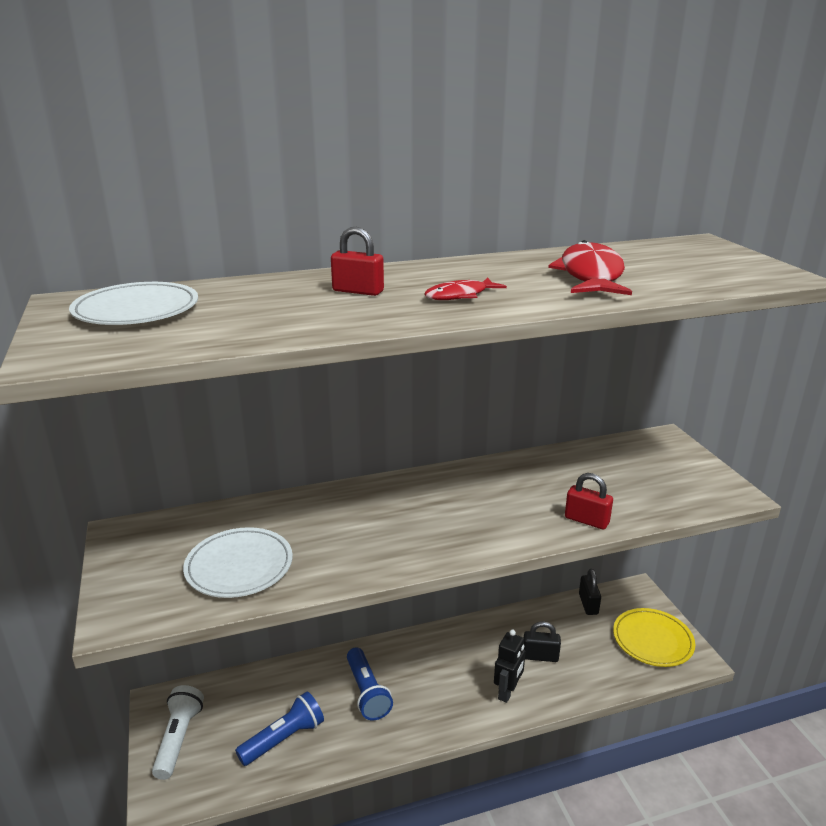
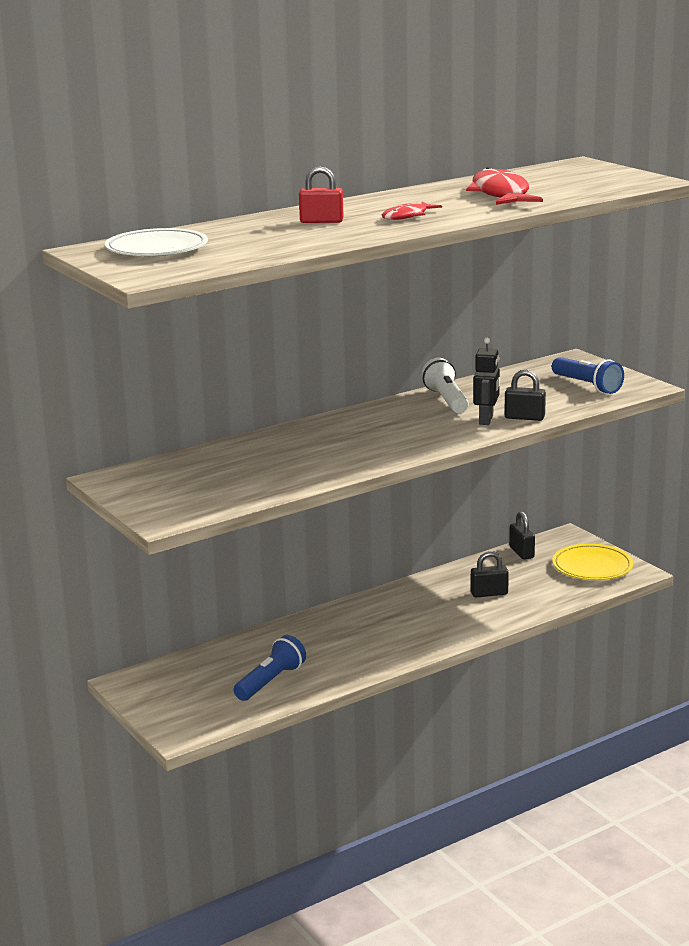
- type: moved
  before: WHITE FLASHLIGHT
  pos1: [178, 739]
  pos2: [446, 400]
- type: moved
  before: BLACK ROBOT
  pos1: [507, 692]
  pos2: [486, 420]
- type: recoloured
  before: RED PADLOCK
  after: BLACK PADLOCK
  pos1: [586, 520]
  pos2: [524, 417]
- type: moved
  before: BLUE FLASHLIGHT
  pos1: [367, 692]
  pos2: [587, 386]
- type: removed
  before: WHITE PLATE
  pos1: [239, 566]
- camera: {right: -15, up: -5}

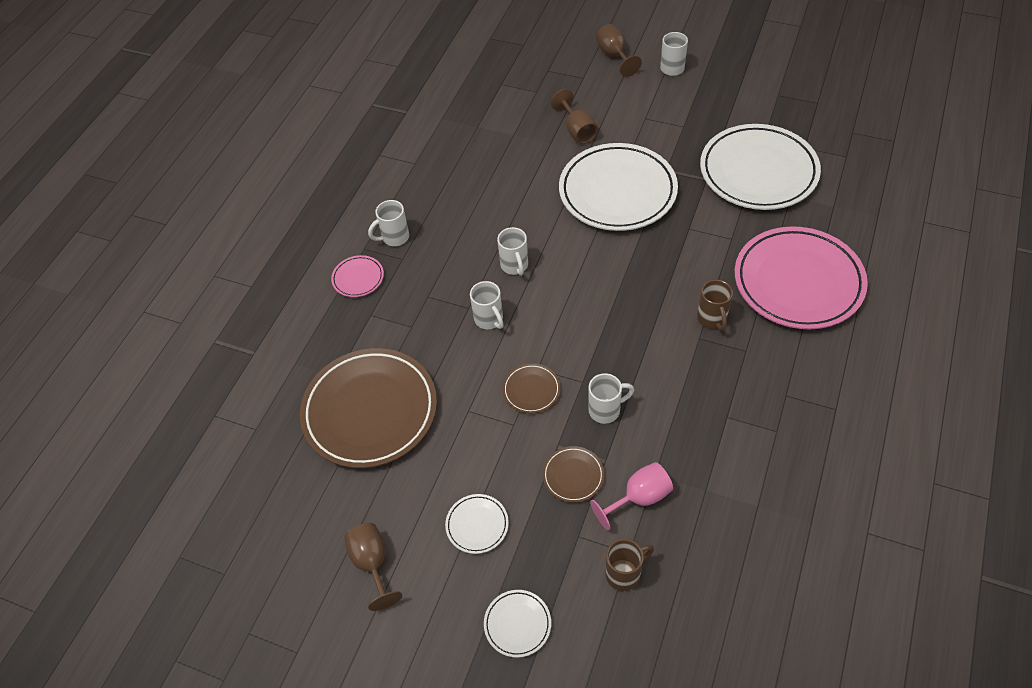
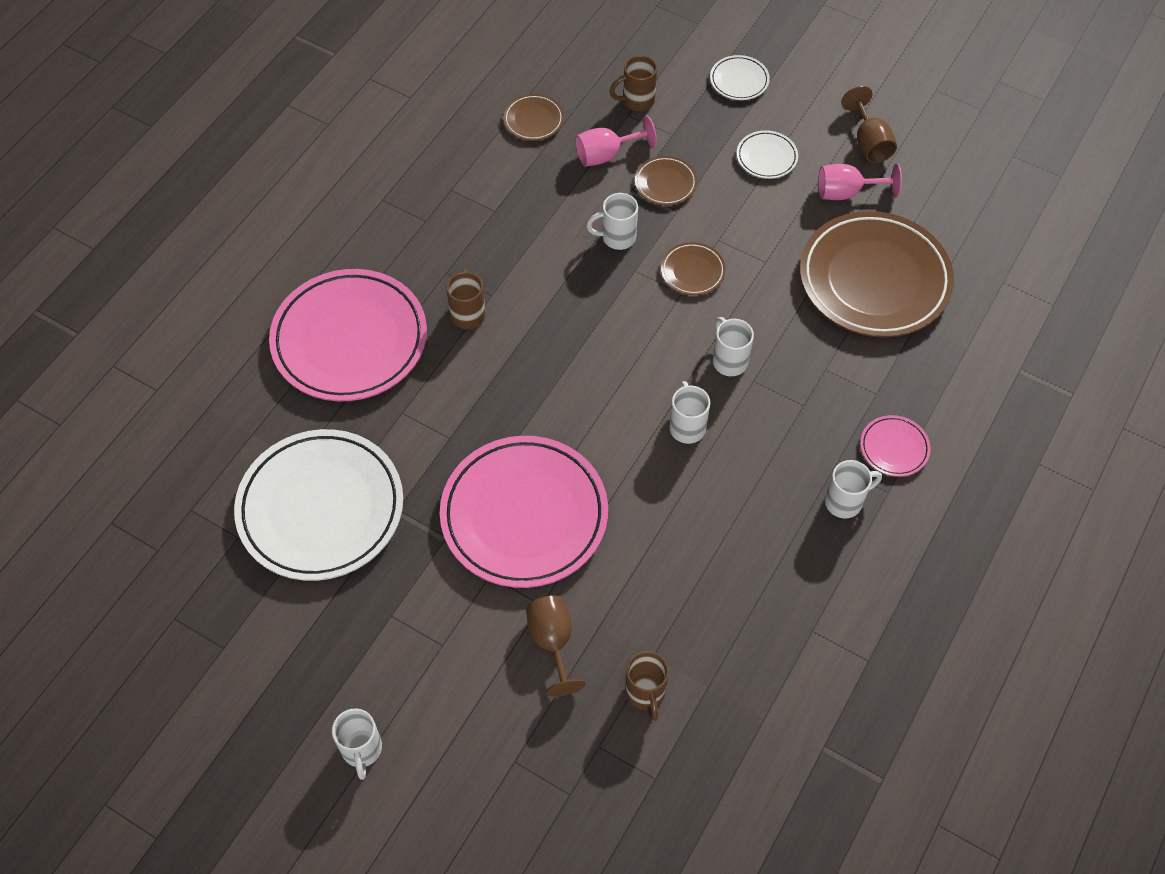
- type: recoloured
  before: WHITE PLATE
  after: PINK PLATE
  pos1: [617, 191]
  pos2: [524, 515]
- type: added
  after: BROWN PLATE
  pos2: [533, 120]
- type: added
  after: BROWN MUG
  pos2: [645, 693]
- type: added
  after: PINK GOBLET
  pos2: [847, 193]
- type: removed
  before: BROWN GOBLET
  pos1: [614, 56]
- camera: {right: -175, up: 5}

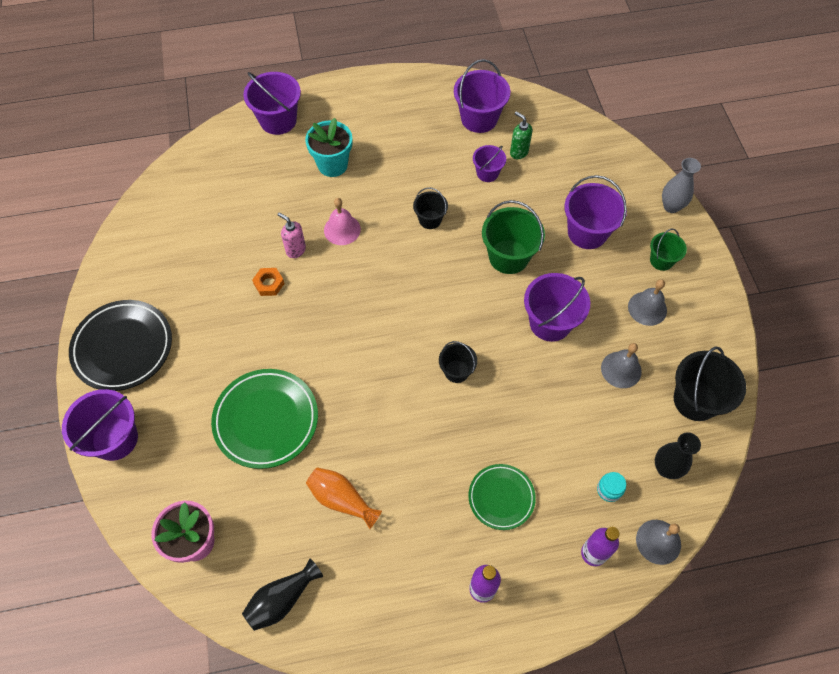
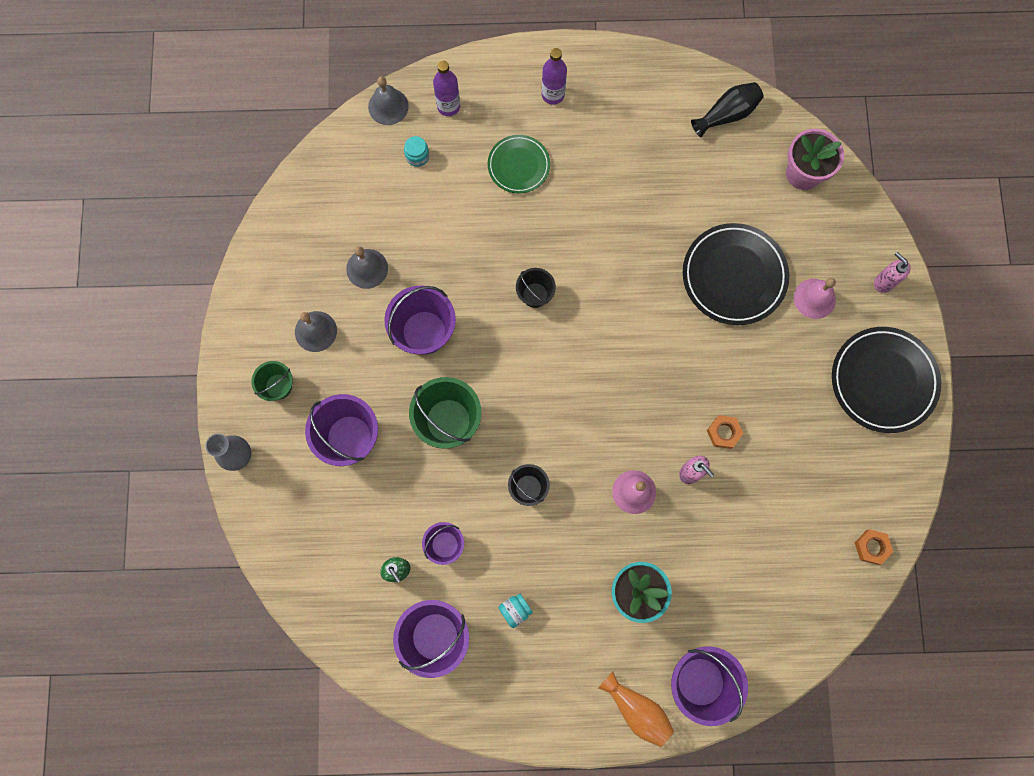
- type: added
  after: TURQUOISE JAR
  pos2: [515, 610]
- type: moved
  before: ORANGE VASE
  pos1: [342, 499]
  pos2: [637, 710]
- type: recoloured
  before: GREEN PLATE
  after: BLACK PLATE
  pos1: [266, 420]
  pos2: [734, 276]
- type: added
  after: PINK BELL
  pos2: [814, 298]
- type: added
  after: ORANGE NUT
  pos2: [872, 547]
- type: replaced
  before: PURPLE BUCKET
  after: PINK SOAP DISPENSER
  pos1: [115, 439]
  pos2: [884, 282]
- type: removed
  before: BLACK VASE
  pos1: [666, 468]
- type: removed
  before: BLACK BUCKET
  pos1: [695, 400]
- camera: {right: -170, up: 15}

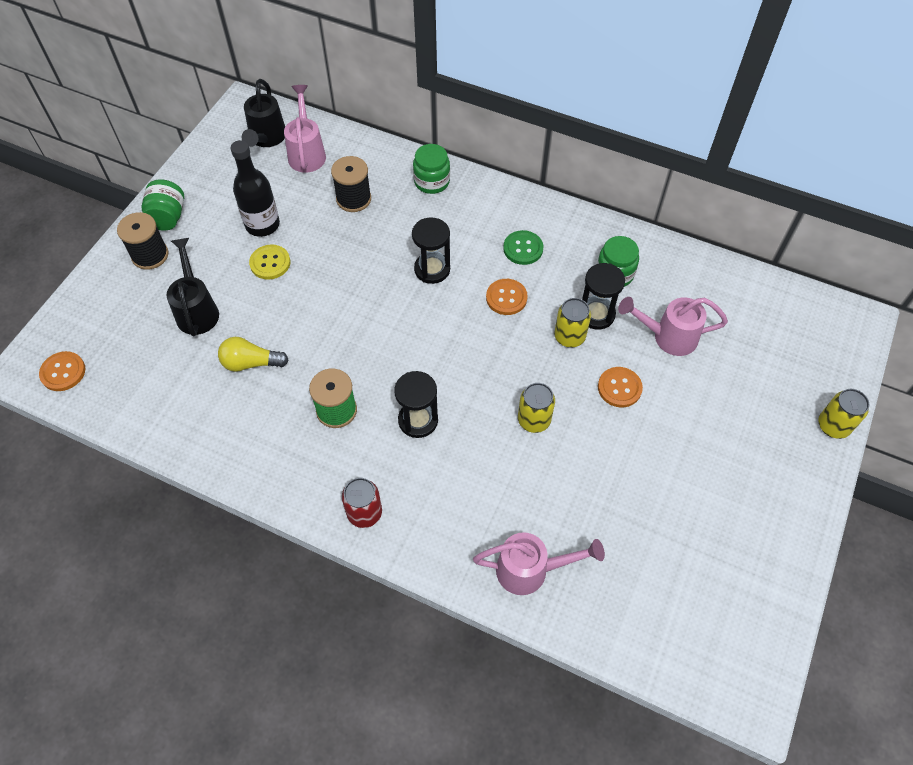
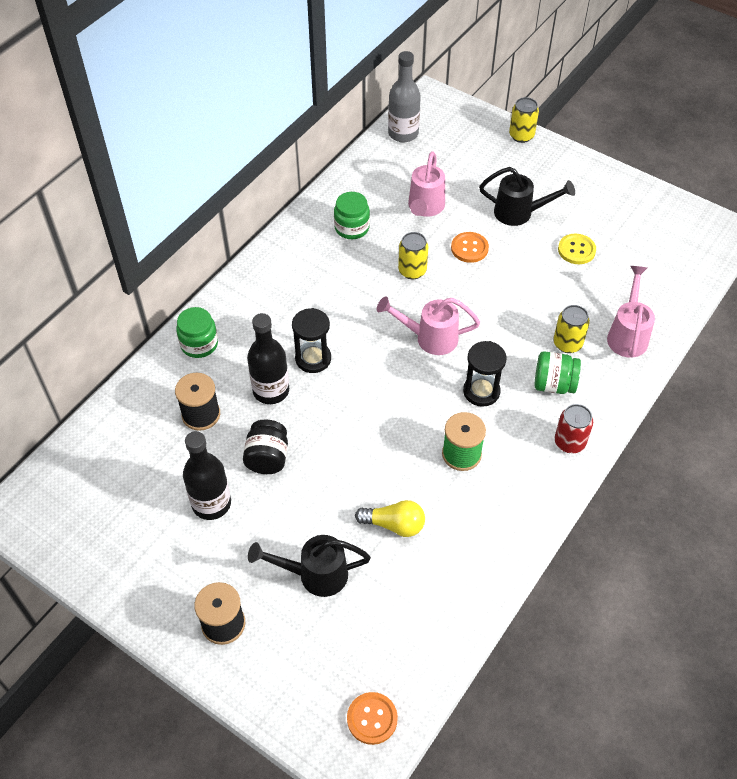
- type: added
  after: BLACK JAR
  pos2: [267, 458]
- type: added
  after: BLACK BOTTLE
  pos2: [271, 391]
- type: turned
  before: YELLOW LIGHT BULB
  pos1: [251, 363]
  pos2: [394, 525]
  turn: -90
- type: moved
  before: PINK WATERING CAN
  pos1: [307, 152]
  pos2: [429, 338]
- type: added
  after: GREY BOTTLE
  pos2: [403, 133]
- type: moved
  before: BLACK WATERING CAN
  pos1: [266, 139]
  pos2: [520, 213]
- type: moved
  before: GREEN JAR
  pos1: [168, 217]
  pos2: [553, 384]
- type: moved
  before: YELLOW CAN
  pos1: [534, 420]
  pos2: [567, 343]
- type: moved
  before: YELLOW BUTTON
  pos1: [270, 263]
  pos2: [576, 250]
- type: removed
  before: ORANGE BUTTON
  pos1: [506, 298]
- type: removed
  before: GREEN BUTTON
  pos1: [523, 248]
- type: removed
  before: BLACK HOURGLASS
  pos1: [596, 314]
- camera: {right: -80, up: -5}

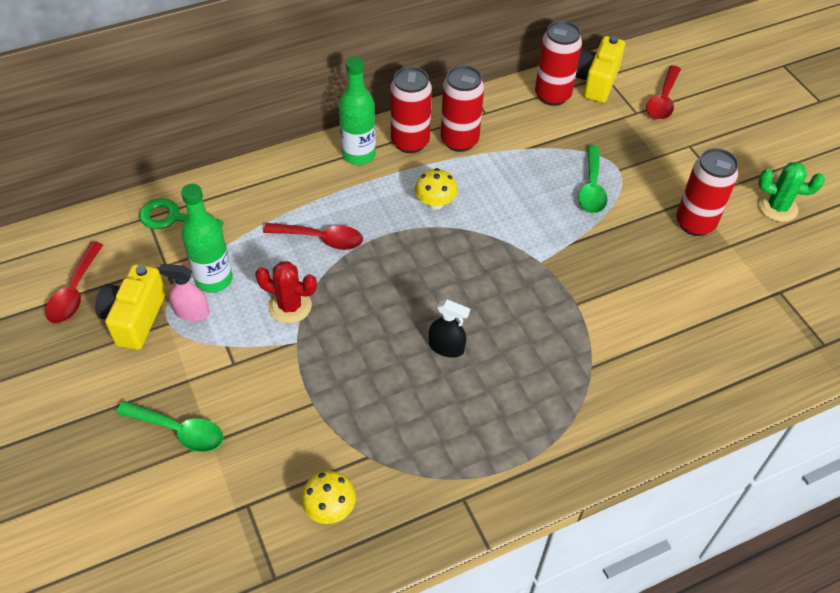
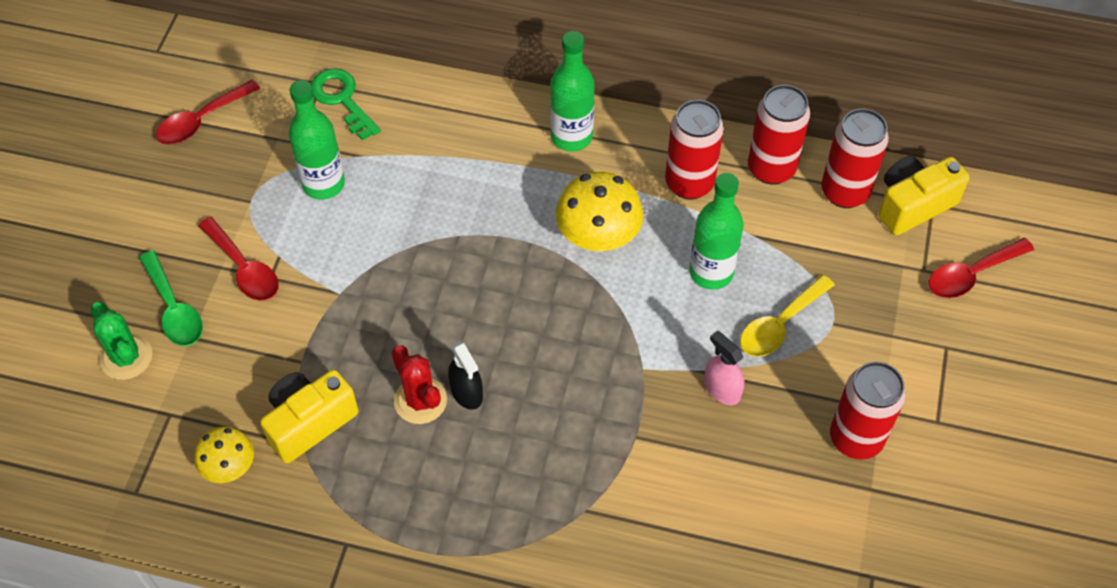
- type: moved
  before: GREEN CACTUS
  pos1: [777, 207]
  pos2: [126, 357]
- type: moved
  before: RED SPOON
  pos1: [321, 239]
  pos2: [244, 268]
- type: moved
  before: YELLOW CAMERA
  pos1: [135, 318]
  pos2: [309, 422]
- type: moved
  before: RED CACTUS
  pos1: [290, 306]
  pos2: [420, 401]
- type: resized
  before: YELLOW MUSHROOM
  pos1: [435, 203]
  pos2: [598, 237]
  scale: 1.62
- type: added
  after: GREEN BOTTLE
  pos2: [711, 272]
- type: moved
  before: PINK SPRAY BOTTLE
  pos1: [192, 312]
  pos2: [722, 389]
- type: recoloured
  before: GREEN SPOON
  after: YELLOW SPOON
  pos1: [592, 188]
  pos2: [780, 325]
- type: moved
  before: RED CAN
  pos1: [410, 142]
  pos2: [771, 168]
- camera: {right: 40, up: 5}

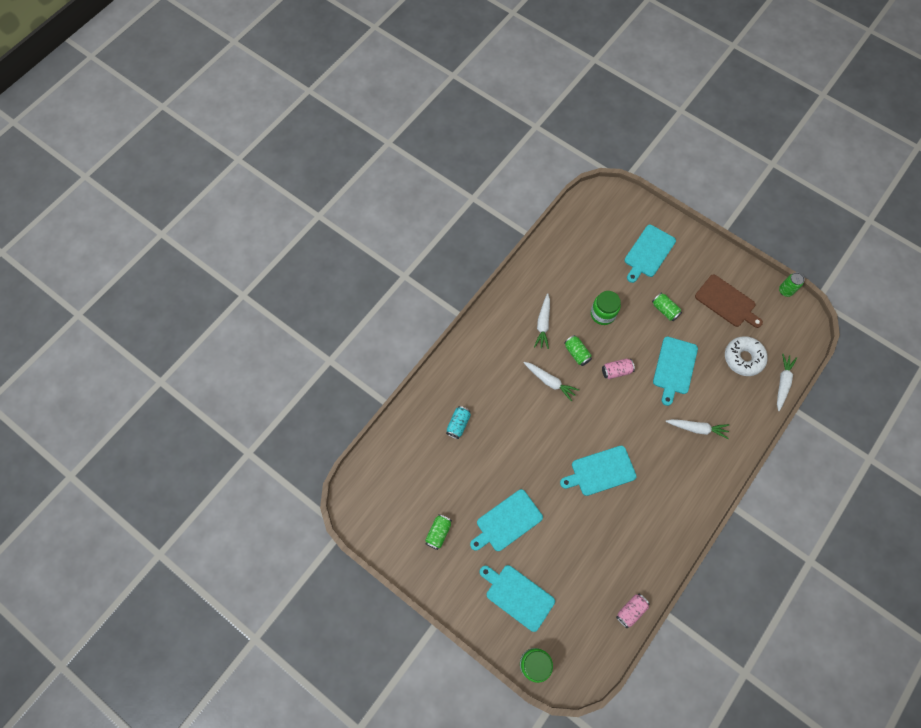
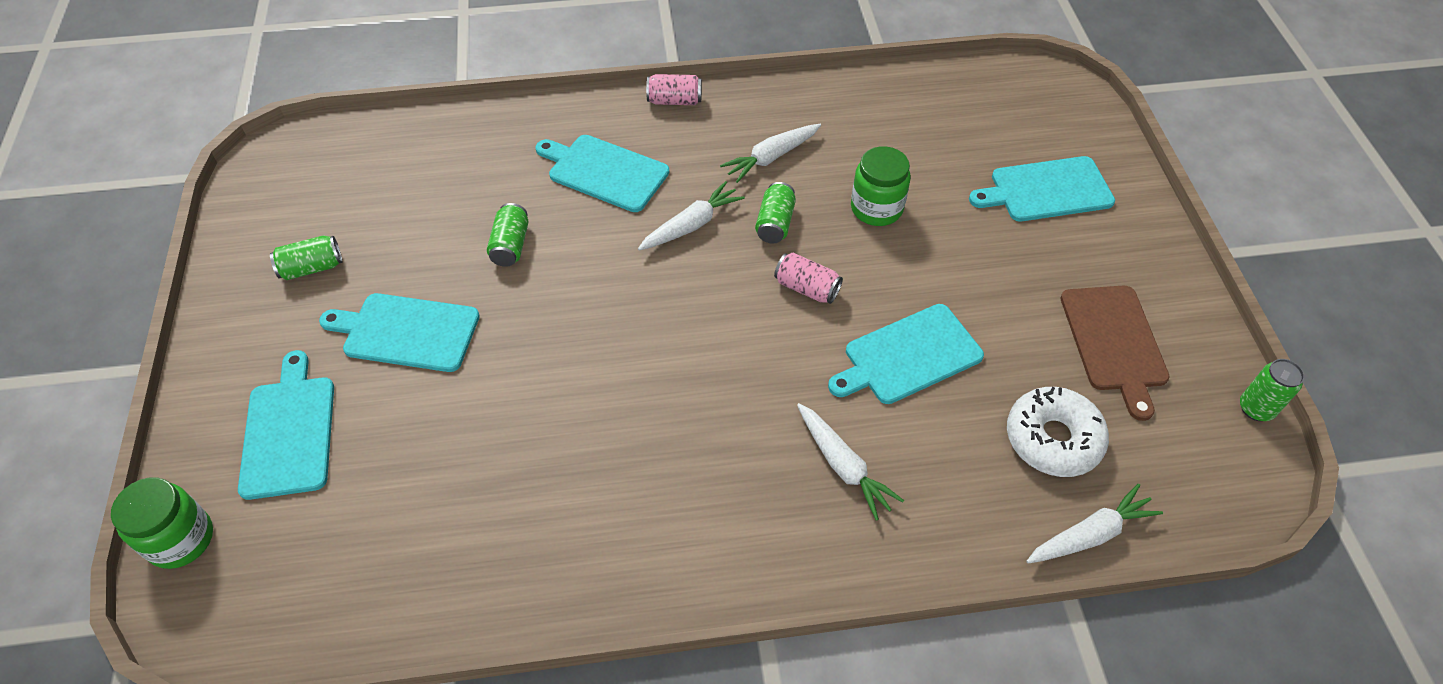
- type: moved
  before: GREEN CAN
  pos1: [664, 310]
  pos2: [510, 245]
- type: moved
  before: TURQUOISE CUTTING BOARD
  pos1: [600, 471]
  pos2: [604, 172]
- type: turned
  before: WHITE CARROT
  pos1: [549, 381]
  pos2: [691, 225]
  turn: -120
- type: moved
  before: PINK CAN
  pos1: [631, 611]
  pos2: [674, 101]
- type: removed
  before: TURQUOISE CAN
  pos1: [458, 424]
- camera: {right: 45, up: -15}

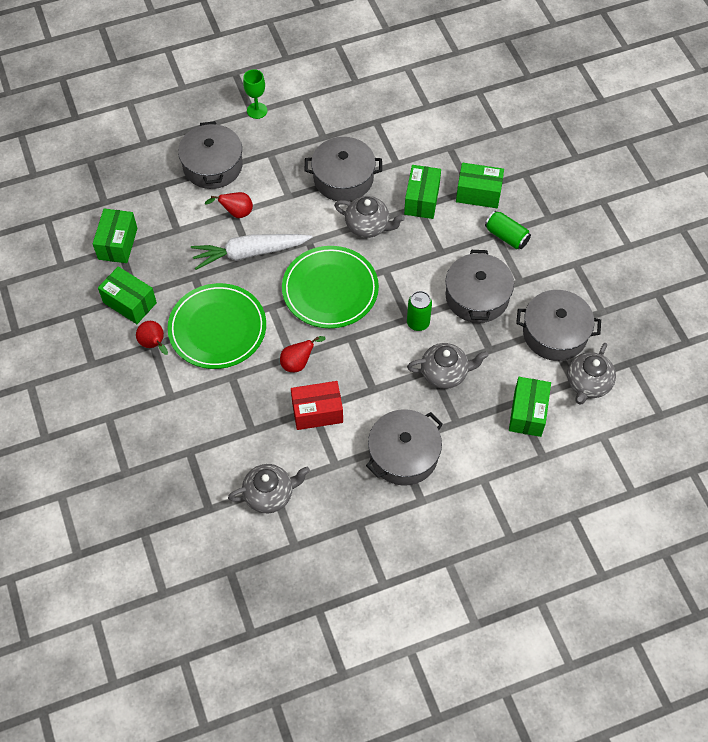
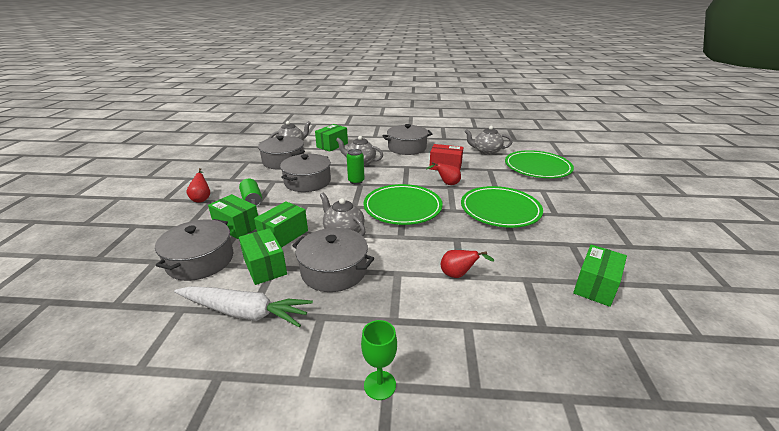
- type: moved
  before: GREY POT
  pos1: [213, 166]
  pos2: [200, 260]
- type: moved
  before: WHITE CARROT
  pos1: [250, 253]
  pos2: [244, 312]
- type: moved
  before: RED PEAR
  pos1: [154, 344]
  pos2: [202, 198]
- type: moved
  before: GREEN BOX
  pos1: [130, 303]
  pos2: [265, 267]
- type: added
  after: GREEN PLATE
  pos2: [537, 167]
- camera: {right: -155, up: -30}

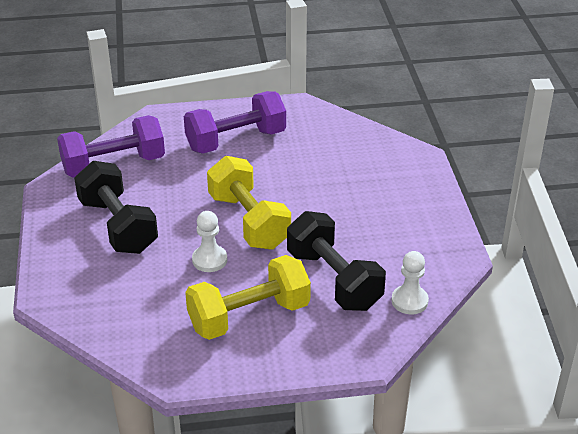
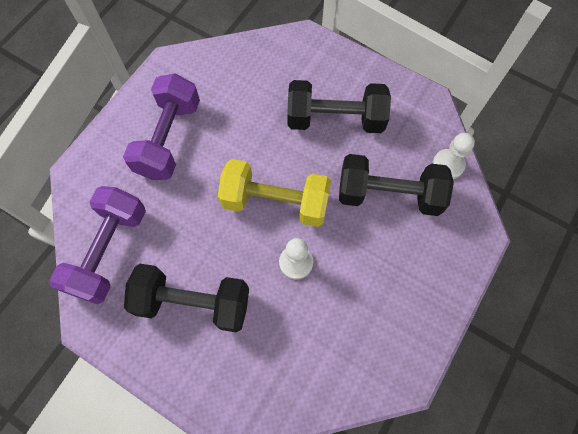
- type: added
  after: BLACK DUMBBELL
  pos2: [335, 119]
- type: removed
  before: YELLOW DUMBBELL
  pos1: [249, 316]
- camera: {right: -50, up: 30}

